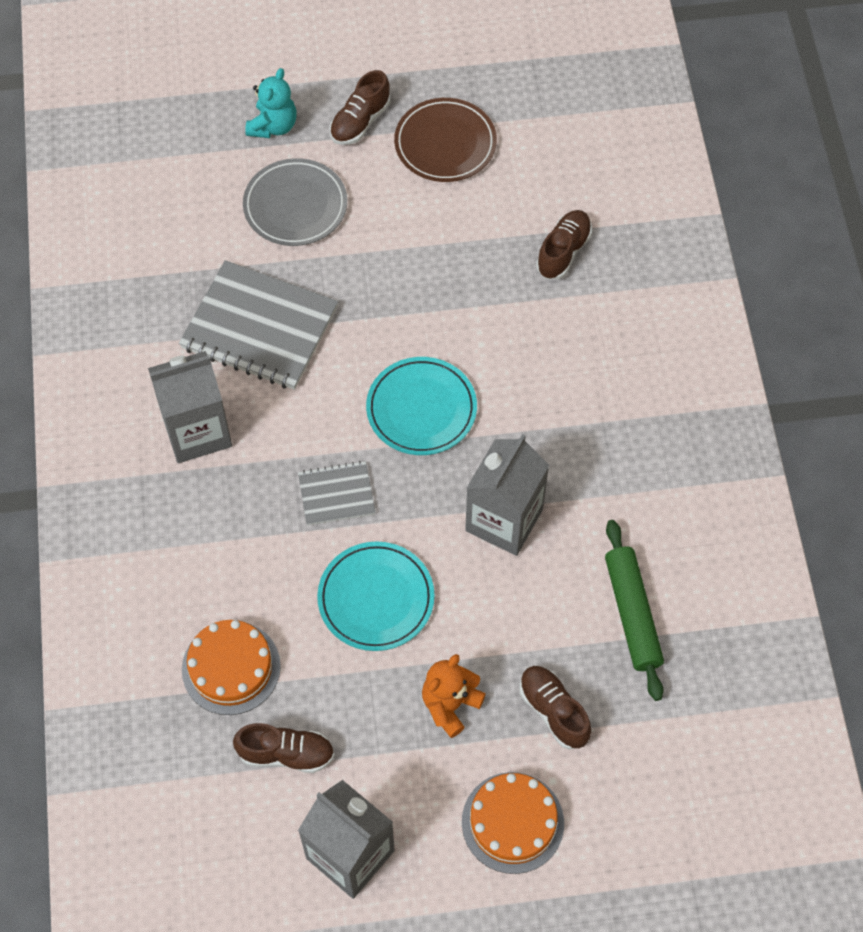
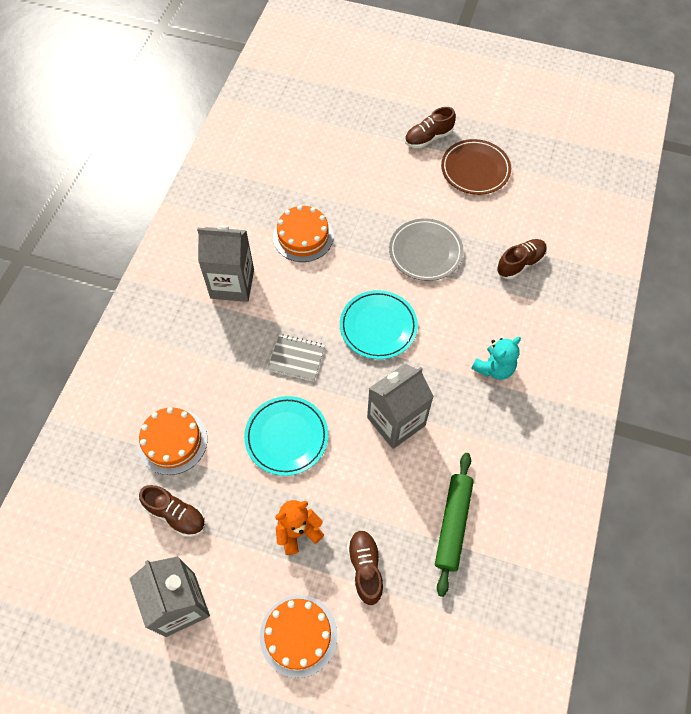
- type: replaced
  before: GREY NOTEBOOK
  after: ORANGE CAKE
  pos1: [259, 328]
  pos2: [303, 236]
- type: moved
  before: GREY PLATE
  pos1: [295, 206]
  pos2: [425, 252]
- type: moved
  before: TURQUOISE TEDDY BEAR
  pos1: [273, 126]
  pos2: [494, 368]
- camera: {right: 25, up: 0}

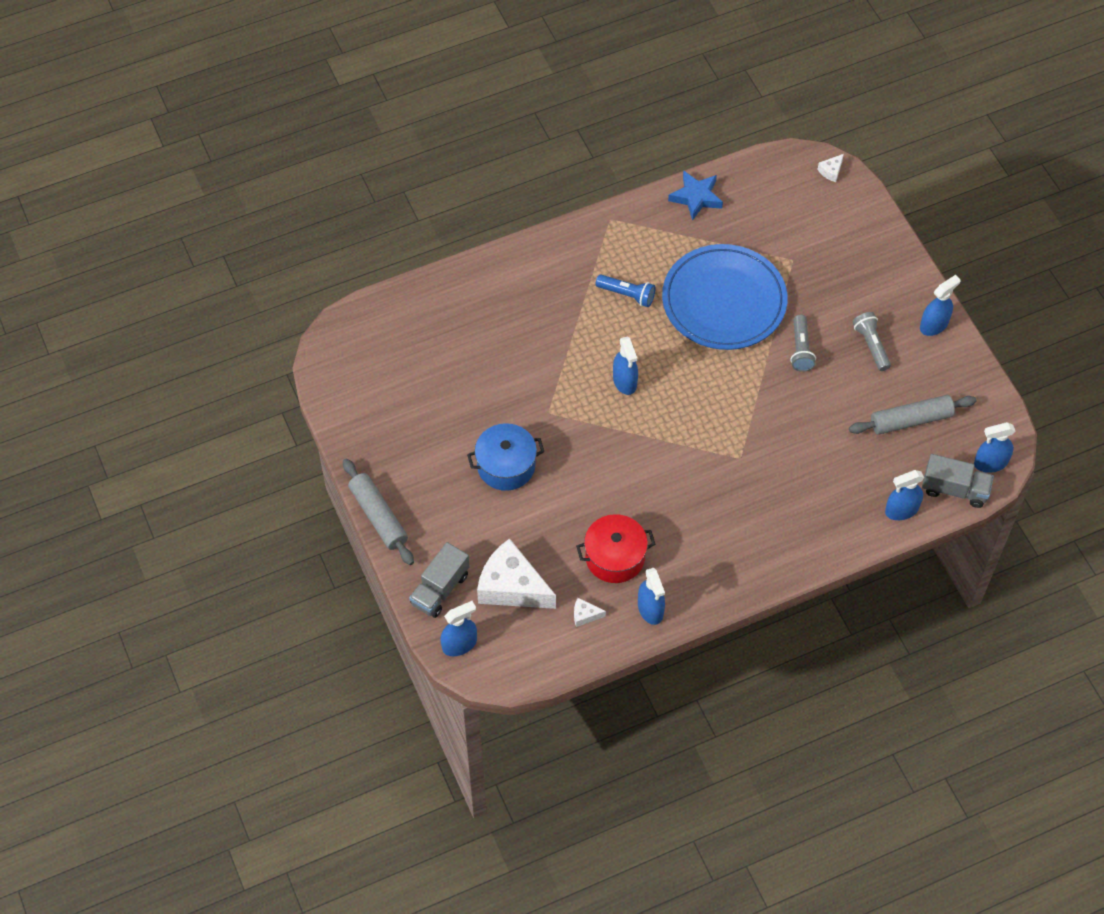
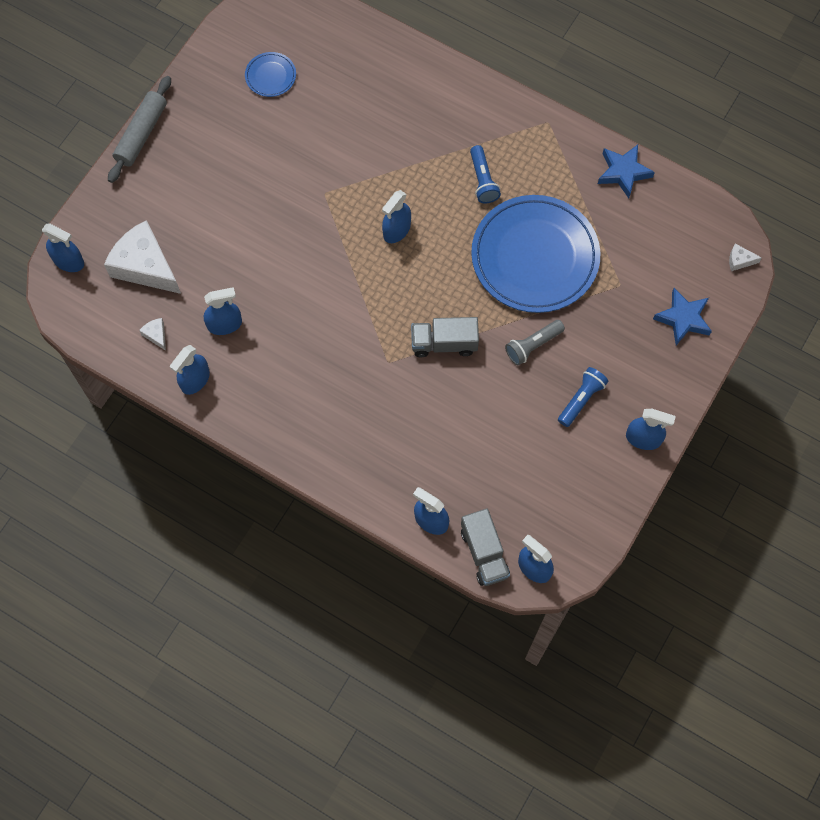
- type: turned
  before: WHITE CHEESE
  pos1: [512, 586]
  pos2: [145, 266]
  turn: -45
- type: replaced
  before: RED POT
  after: BLUE SPRAY BOTTLE
  pos1: [615, 557]
  pos2: [224, 324]
- type: added
  after: BLUE PLATE
  pos2: [270, 76]
- type: moved
  before: GREY TRUCK
  pos1: [440, 589]
  pos2: [444, 343]
- type: recoloured
  before: GREY FLASHLIGHT
  after: BLUE FLASHLIGHT
  pos1: [871, 345]
  pos2: [581, 399]
- type: added
  after: BLUE STAR
  pos2: [683, 319]
- type: removed
  before: BLUE POT
  pos1: [506, 466]
- type: removed
  before: GREY ROLLING PIN
  pos1: [911, 420]
- camera: {right: 55, up: 10}

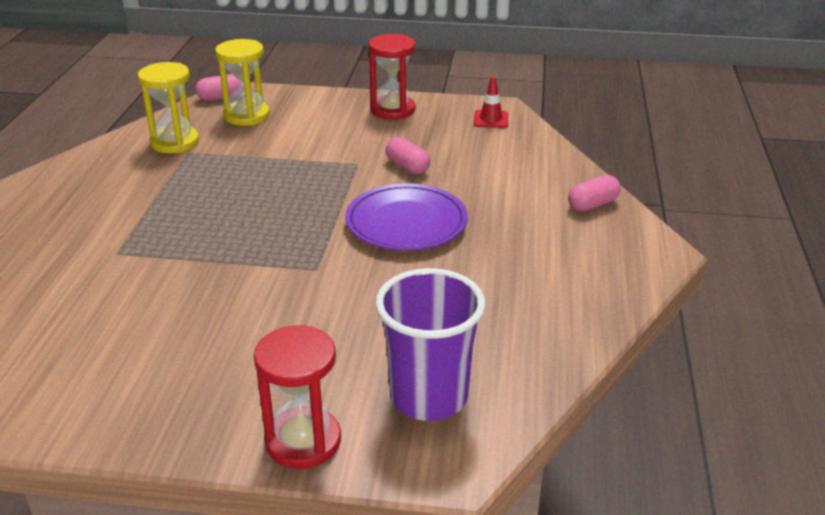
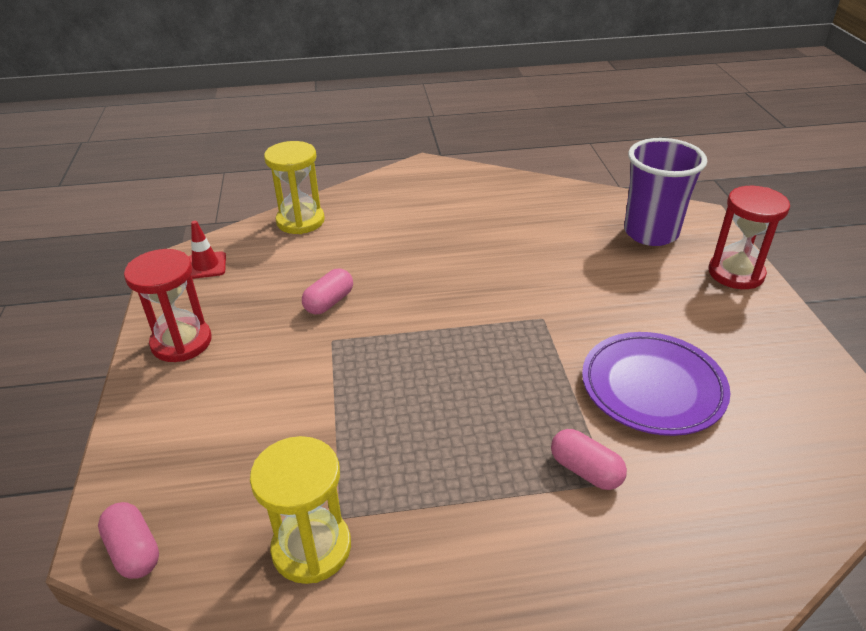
- type: moved
  before: YELLOW HOURGLASS
  pos1: [246, 116]
  pos2: [300, 221]
- type: moved
  before: PINK CAPSULE
  pos1: [592, 205]
  pos2: [585, 470]
- type: moved
  before: PURPLE PLATE
  pos1: [406, 223]
  pos2: [652, 388]
- camera: {right: -105, up: 5}

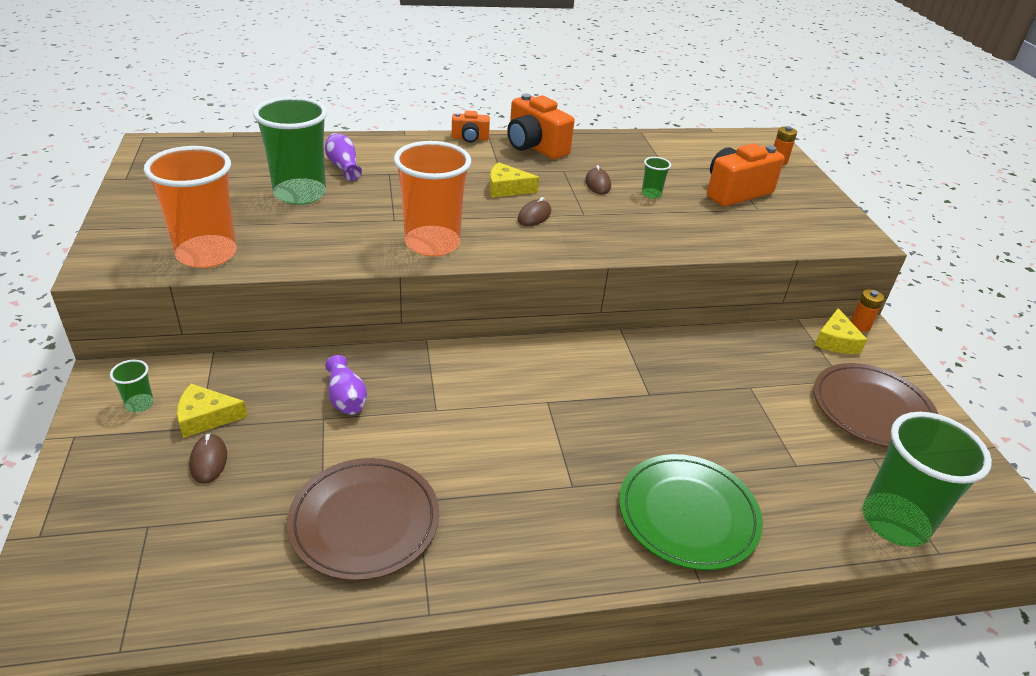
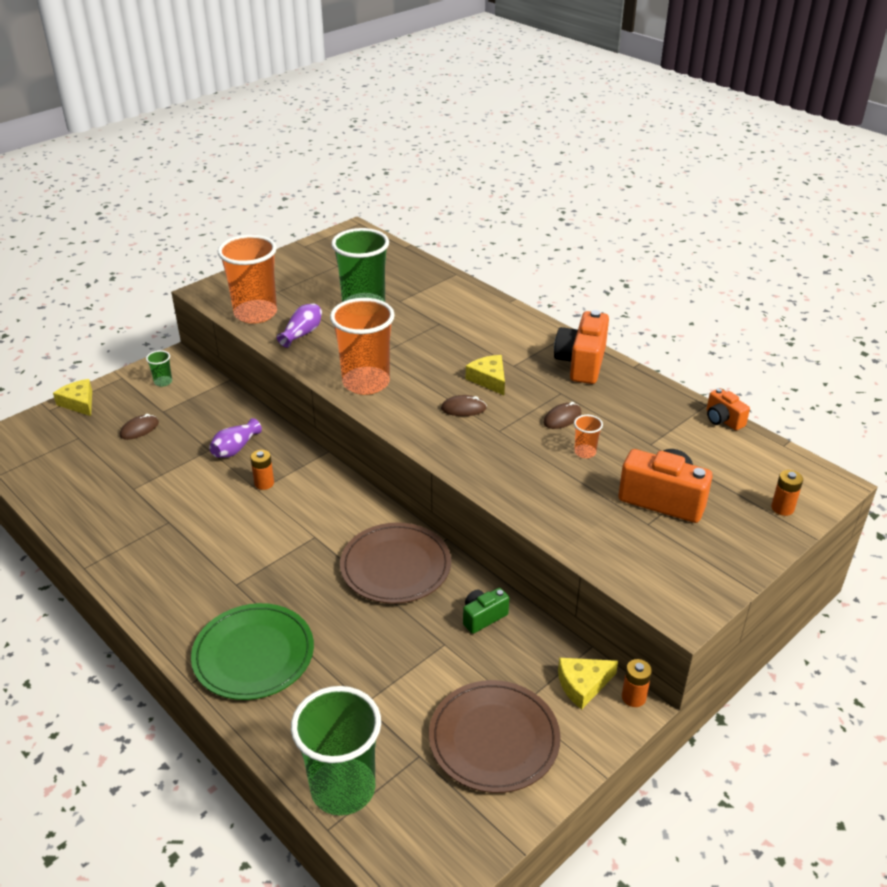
- type: moved
  before: YELLOW CHEESE
  pos1: [206, 417]
  pos2: [79, 403]
- type: added
  after: ORANGE BATTERY
  pos2: [264, 483]
- type: moved
  before: PURPLE VASE
  pos1: [343, 167]
  pos2: [302, 333]
- type: moved
  before: BROWN PLATE
  pos1: [364, 521]
  pos2: [395, 566]
- type: added
  after: GREEN CAMERA
  pos2: [483, 617]
- type: recoloured
  before: GREEN CUP
  after: ORANGE CUP
  pos1: [651, 194]
  pos2: [585, 452]
- type: moved
  before: ORANGE CAMERA
  pos1: [470, 138]
  pos2: [723, 420]
- camera: {right: 60, up: 0}

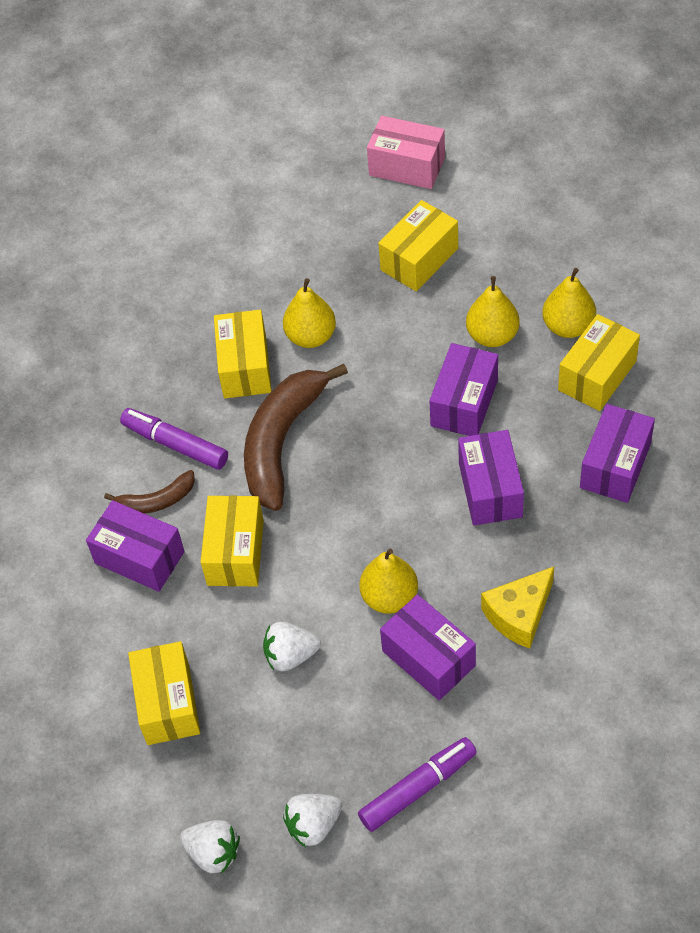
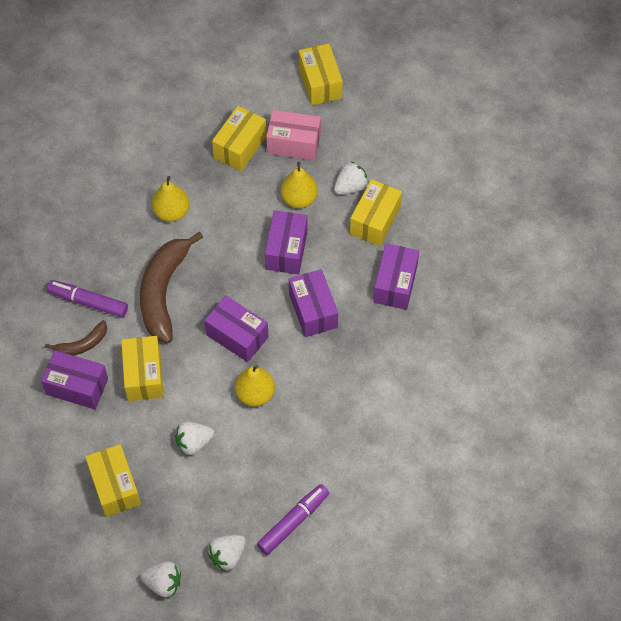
- type: moved
  before: PURPLE BOX
  pos1: [428, 658]
  pos2: [237, 336]
- type: moved
  before: PINK BOX
  pos1: [407, 166]
  pos2: [294, 143]
- type: moved
  before: YELLOW BOX
  pos1: [245, 367]
  pos2: [320, 83]
- type: replaced
  before: YELLOW PEAR
  after: WHITE STRAWBERRY
  pos1: [568, 326]
  pos2: [350, 187]
- type: removed
  before: YELLOW CHEESE
  pos1: [519, 614]
- camera: {right: -15, up: 5}

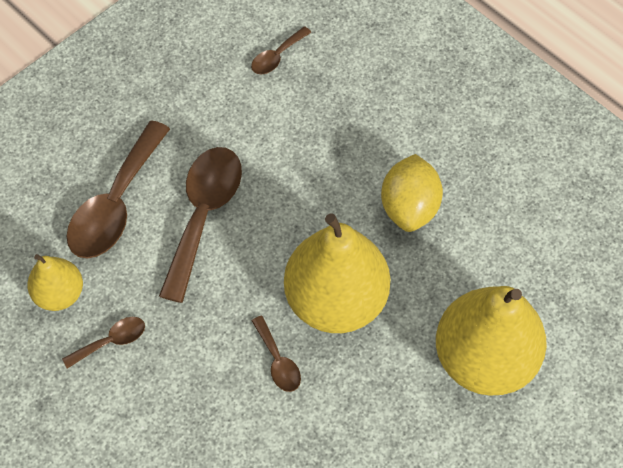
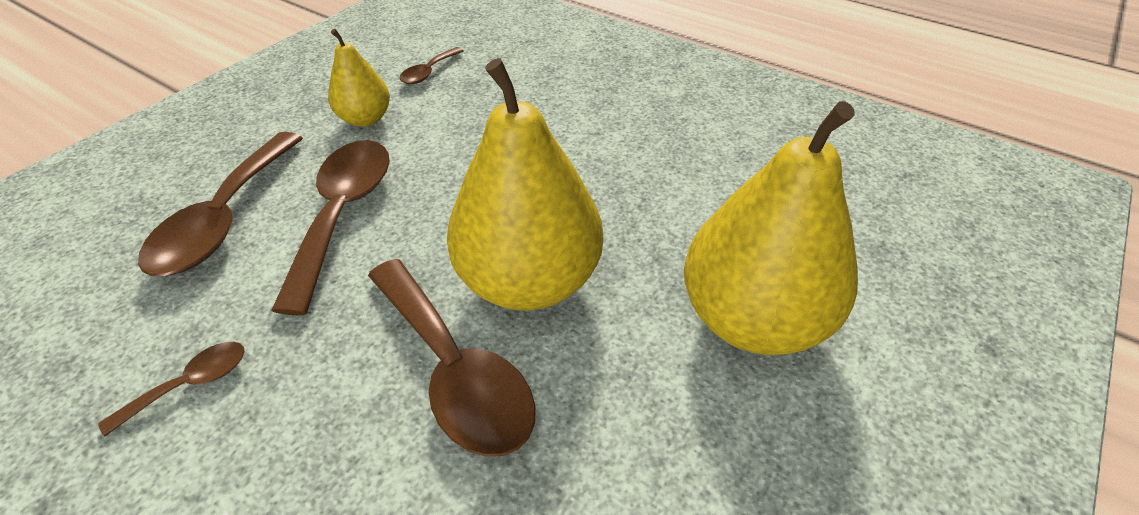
- type: moved
  before: YELLOW PEAR
  pos1: [59, 294]
  pos2: [366, 119]
- type: resized
  before: BROWN SPOON
  pos1: [278, 361]
  pos2: [455, 370]
  scale: 2.07
- type: removed
  before: YELLOW LEMON
  pos1: [409, 207]
- camera: {right: -10, up: -15}

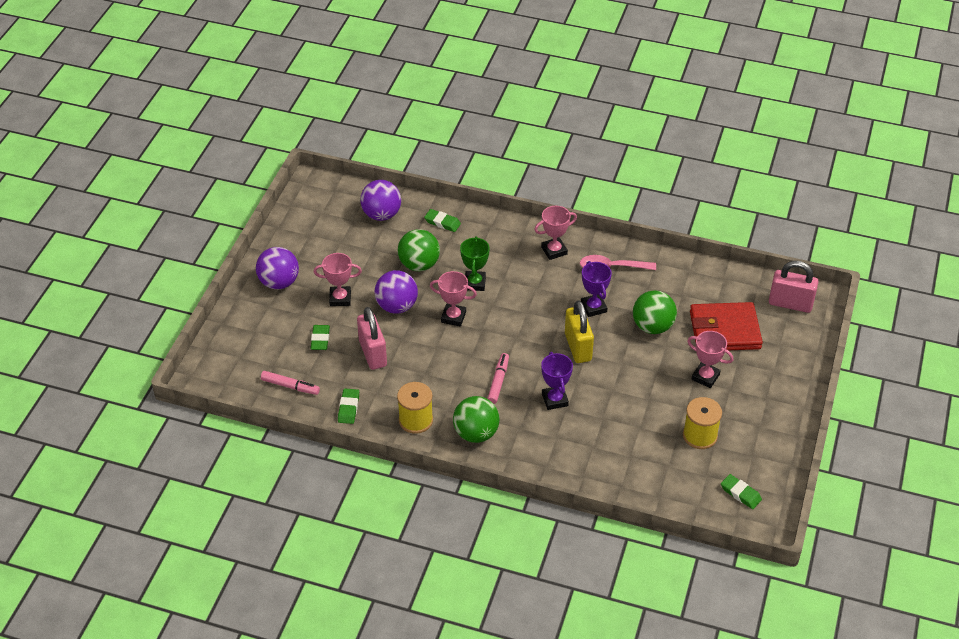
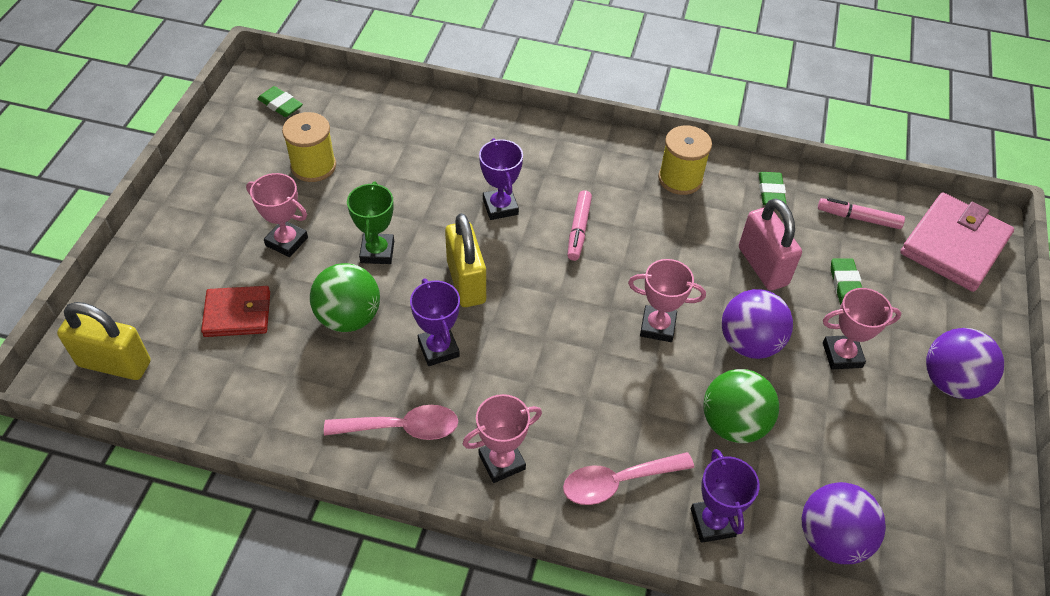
- type: recoloured
  before: PINK PADLOCK
  after: YELLOW PADLOCK
  pos1: [790, 304]
  pos2: [114, 363]
- type: resized
  before: RED WALLET
  pos1: [724, 330]
  pos2: [237, 314]
  scale: 0.62
- type: moved
  before: GREEN TROPHY
  pos1: [474, 283]
  pos2: [377, 252]
- type: added
  after: PINK SPOON
  pos2: [617, 482]
- type: replaced
  before: GREEN ERASER
  after: PURPLE TROPHY
  pos1: [442, 222]
  pos2: [713, 522]
- type: added
  after: PINK WALLET
  pos2: [954, 246]
- type: removed
  before: GREEN BALL
  pos1: [476, 433]
- camera: {right: 175, up: 5}

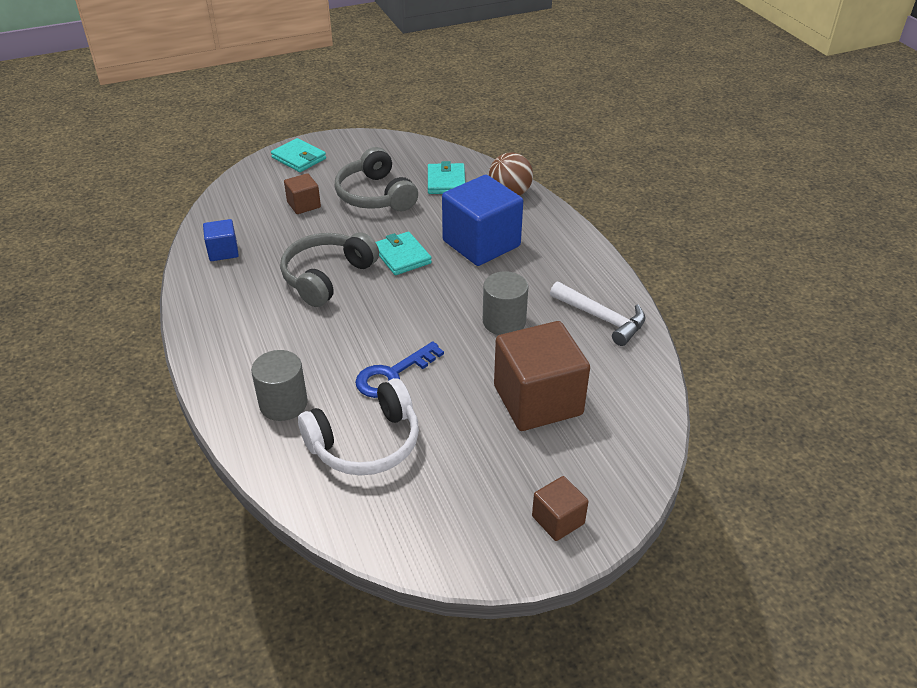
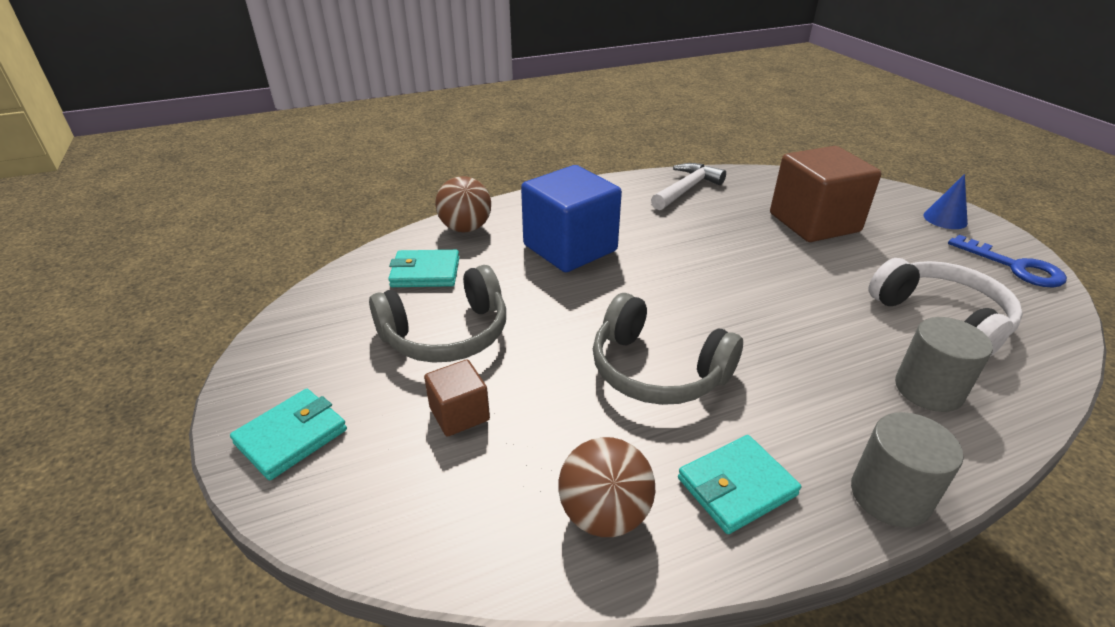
- type: replaced
  before: BLUE CUBE
  after: BROWN BALL
  pos1: [223, 251]
  pos2: [604, 514]
- type: moved
  before: TURQUOISE WALLET
  pos1: [402, 256]
  pos2: [736, 487]
- type: moved
  before: GREY CYLINDER
  pos1: [504, 321]
  pos2: [890, 495]
- type: replaced
  before: BROWN CUBE
  after: BLUE CONE
  pos1: [558, 520]
  pos2: [945, 219]
- type: moved
  before: BLUE KEY
  pos1: [393, 375]
  pos2: [1014, 267]
- camera: {right: -90, up: -5}

